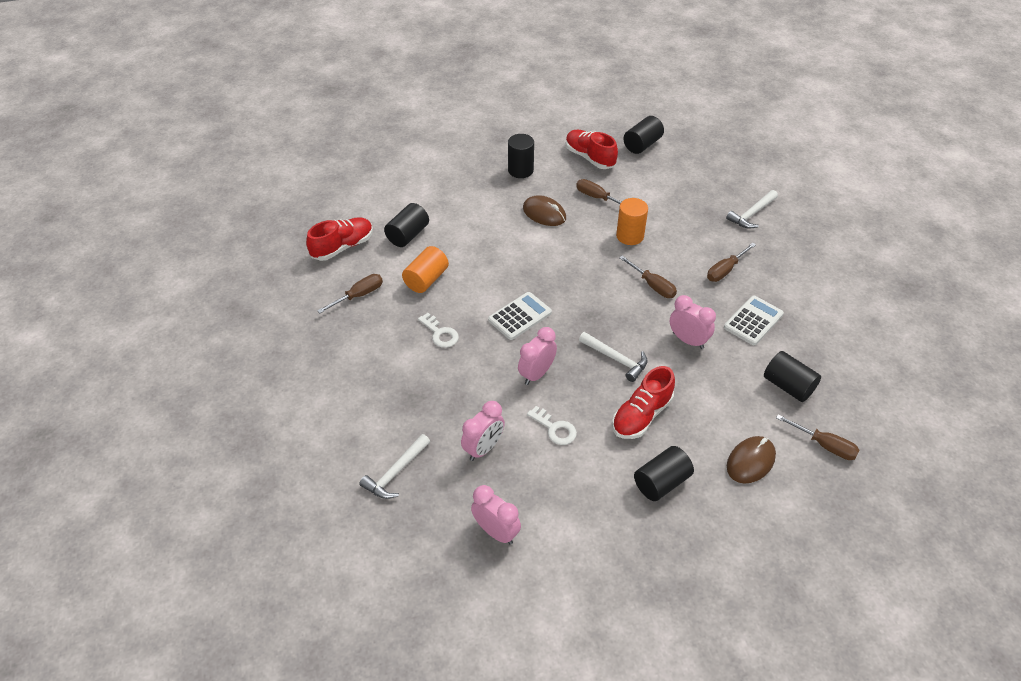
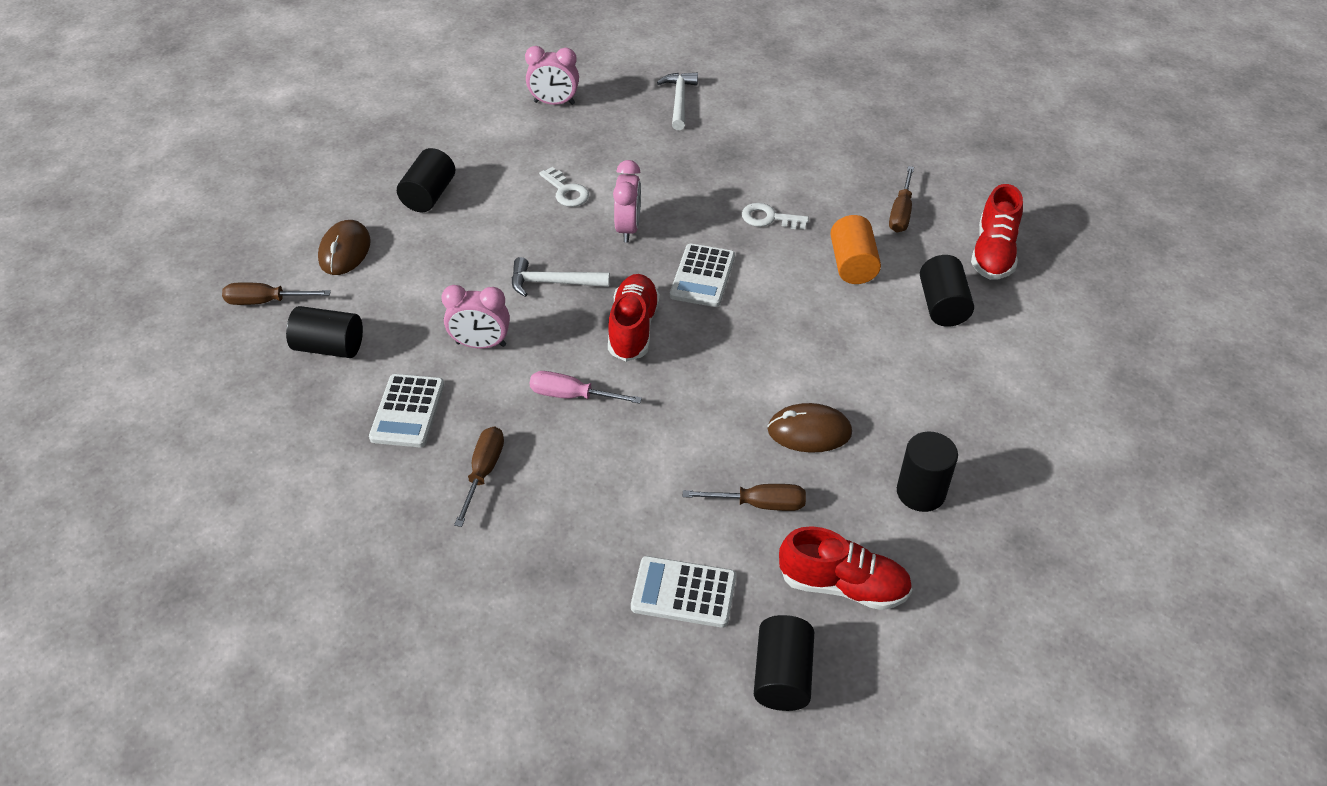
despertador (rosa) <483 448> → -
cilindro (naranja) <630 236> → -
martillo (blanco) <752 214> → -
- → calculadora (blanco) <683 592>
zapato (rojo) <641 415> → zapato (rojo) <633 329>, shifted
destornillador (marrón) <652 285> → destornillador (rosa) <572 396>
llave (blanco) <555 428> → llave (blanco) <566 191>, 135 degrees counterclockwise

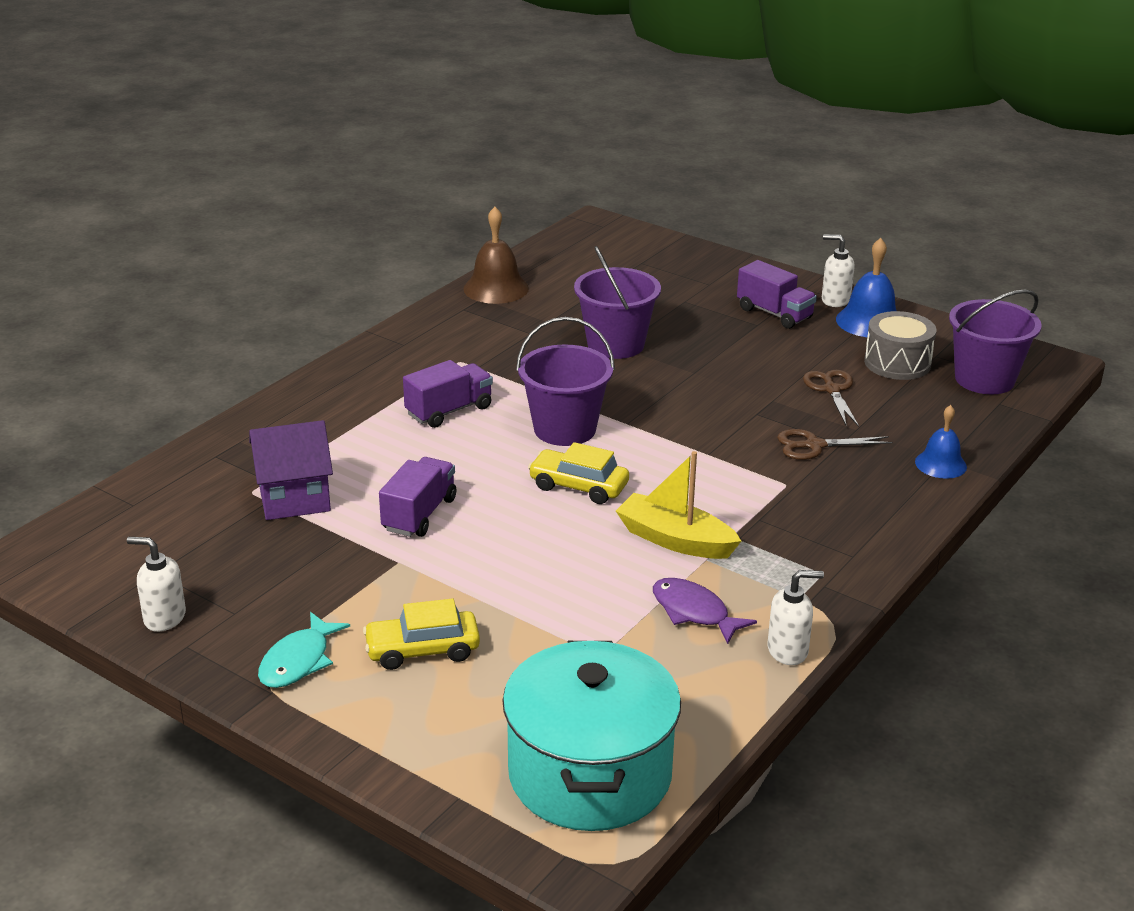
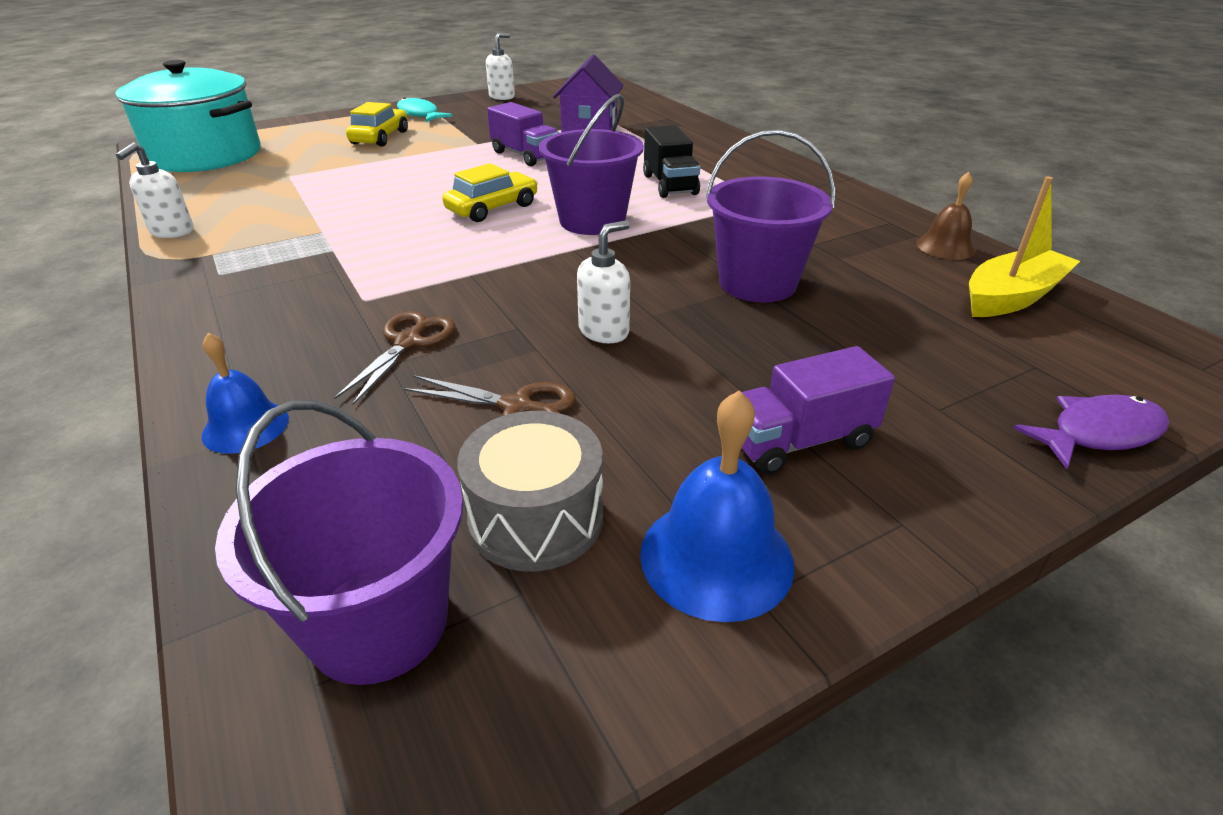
barco (amarillo) <675 540> → barco (amarillo) <1011 297>, shifted
pez (morado) <694 612> → pez (morado) <1098 433>, shifted
dispensador de jabón (blanco) <835 300> → dispensador de jabón (blanco) <604 331>, shifted
camión (morado) <449 411> → camión (negro) <669 184>
campana (marrón) <496 288> → campana (marrón) <945 246>, x0.65

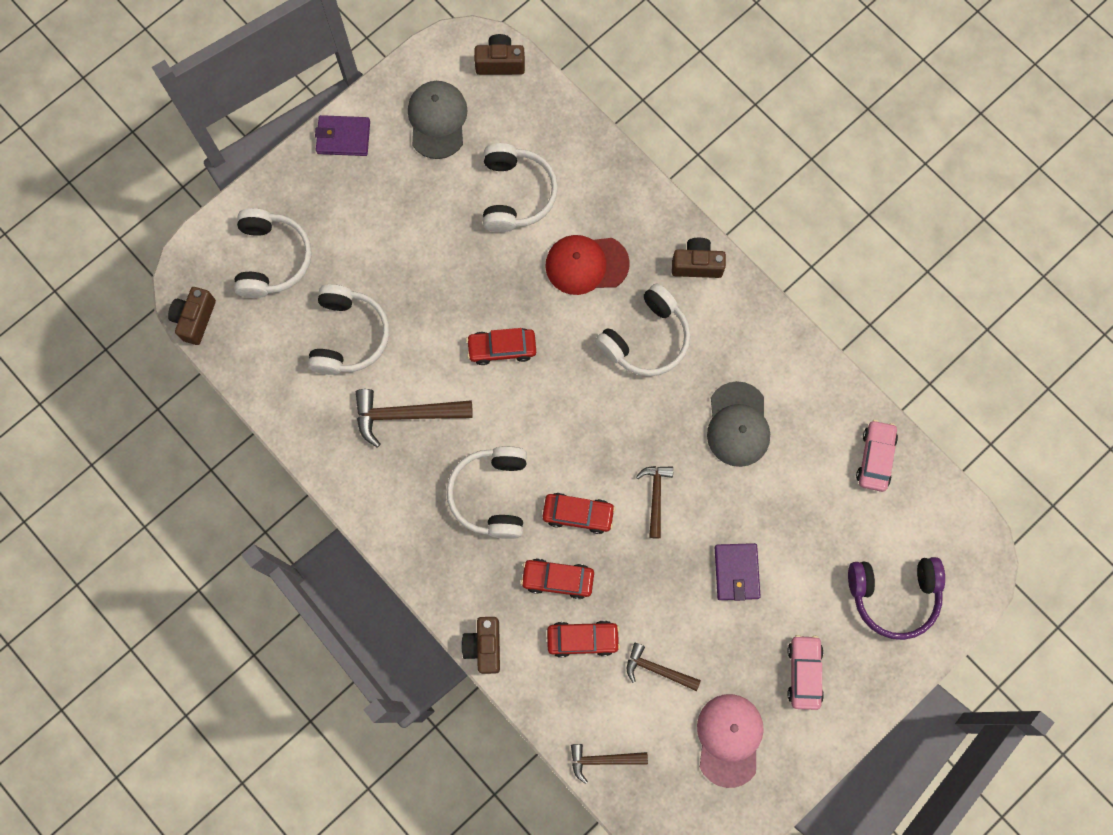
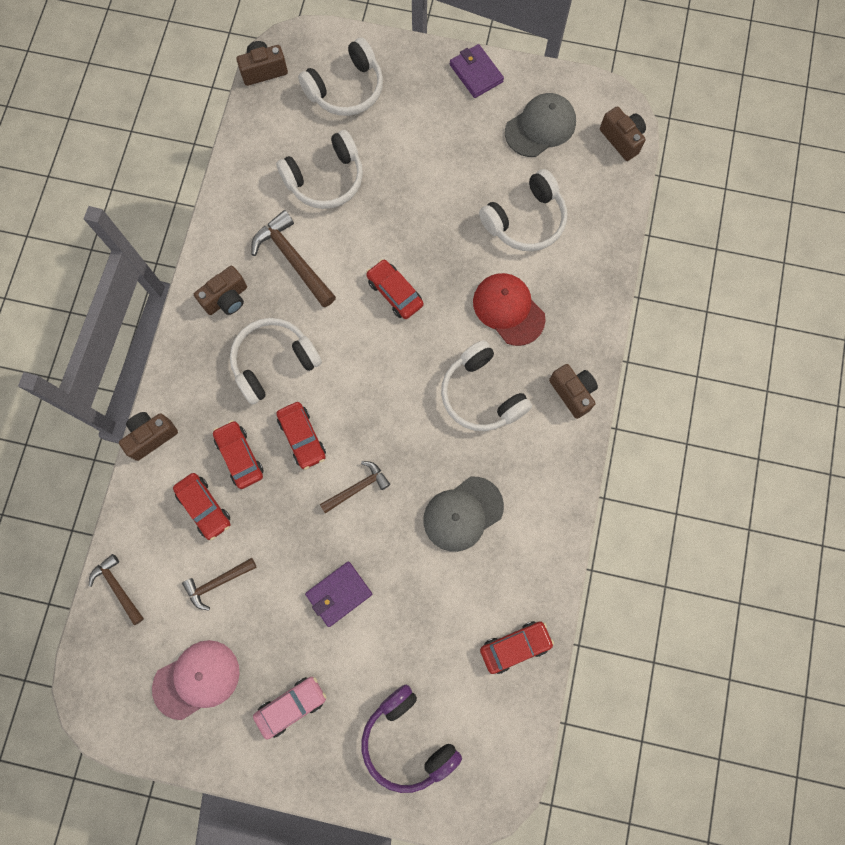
- → cámara (marrón) <226 299>
coche (rosa) <875 458> → coche (rojo) <515 646>
auriculares (blanco) <646 338> → auriculares (blanco) <481 394>, 45 degrees clockwise
martillo (marrón) <657 669> → martillo (marrón) <217 582>, 105 degrees counterclockwise

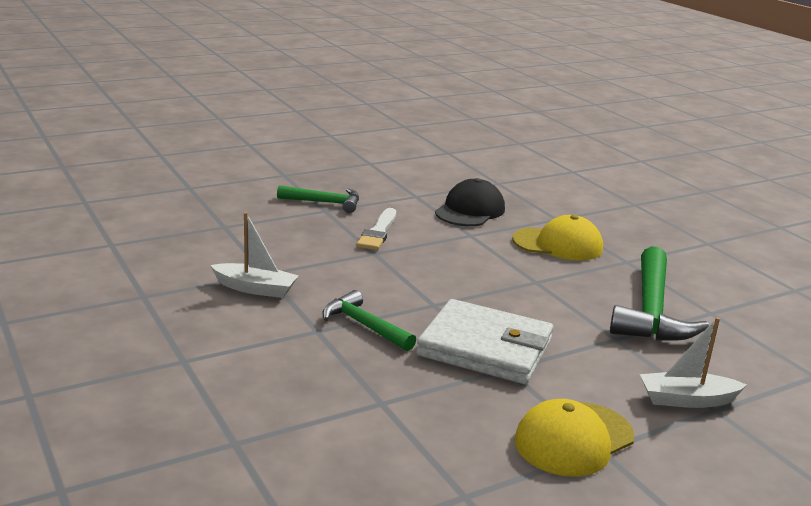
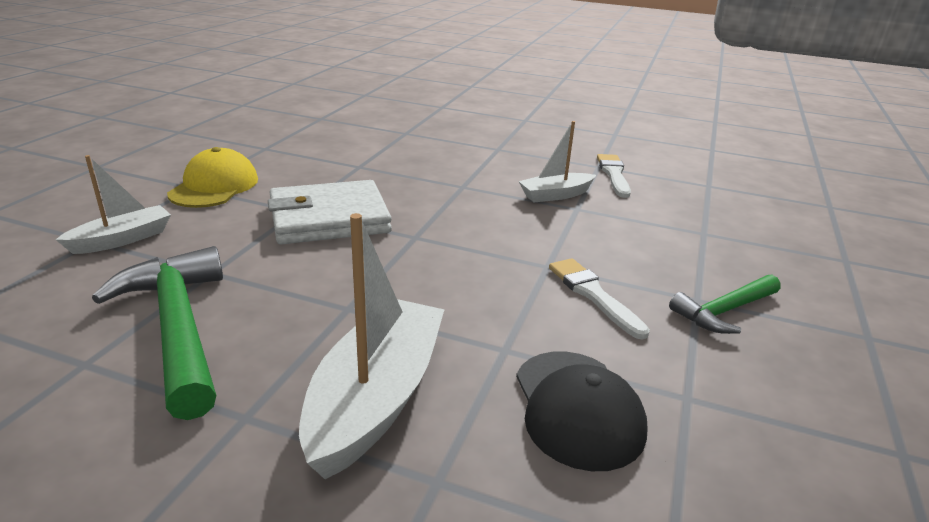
martillo (verde) <365 325> → -
- → pincel (blanco) <613 174>
gorra (amarillo) <558 244> → barco (blanco) <376 398>

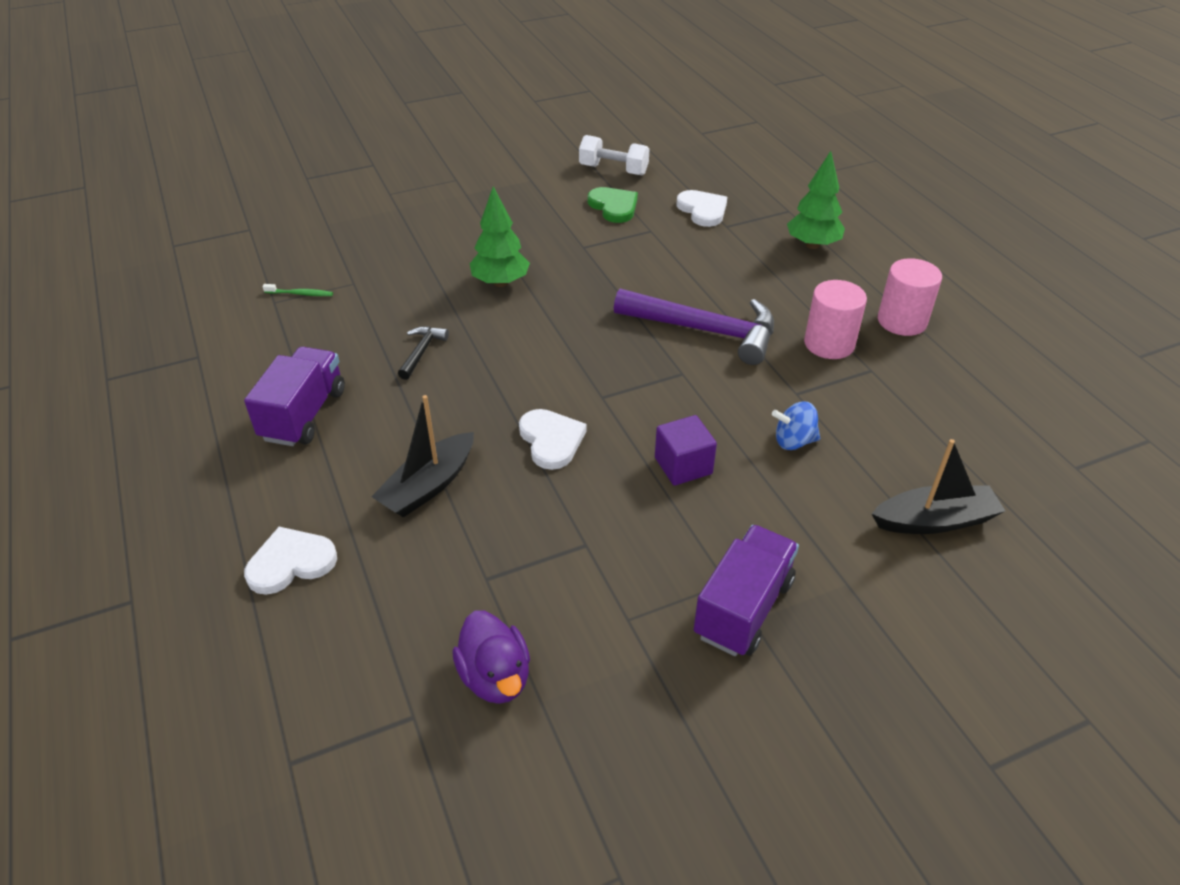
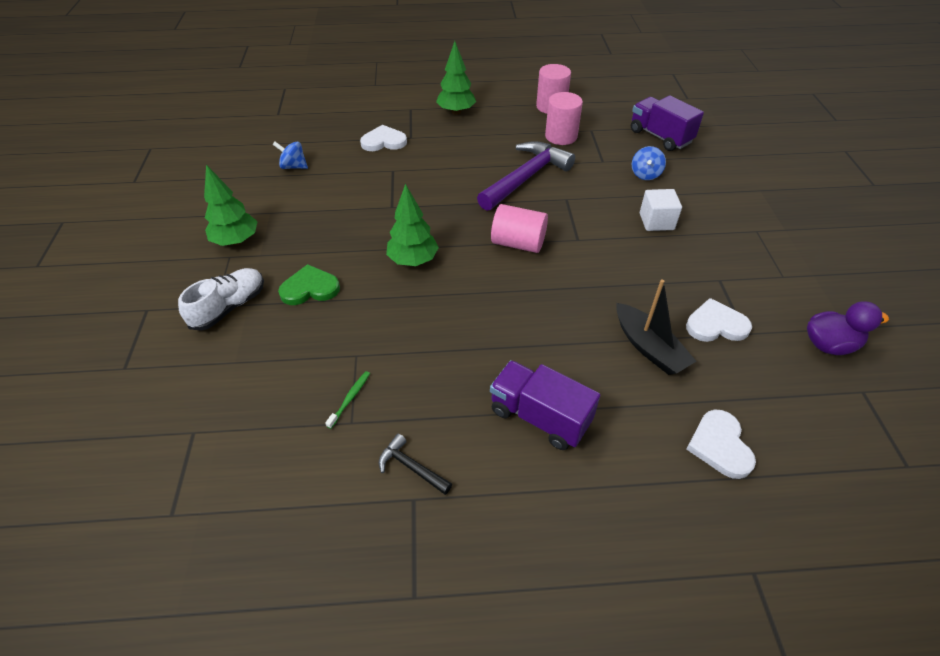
barco (negro) <934 520> → -
- → zapato (blanco) <229 307>
- → árbol (verde) <236 241>
- → cilindro (rosa) <518 243>
martillo (negro) <421 352> → martillo (negro) <411 467>, shifted
corazón (blanco) <551 440> → corazón (blanco) <716 325>, shifted
corazón (verde) <614 207> → corazón (verde) <310 288>, shifted
camión (morado) <743 608> → camión (morado) <660 136>, shifted
mancuerna (blanco) <613 170> → peonza (azul) <293 166>
cubo (morado) <683 466> → cubo (blanco) <656 221>

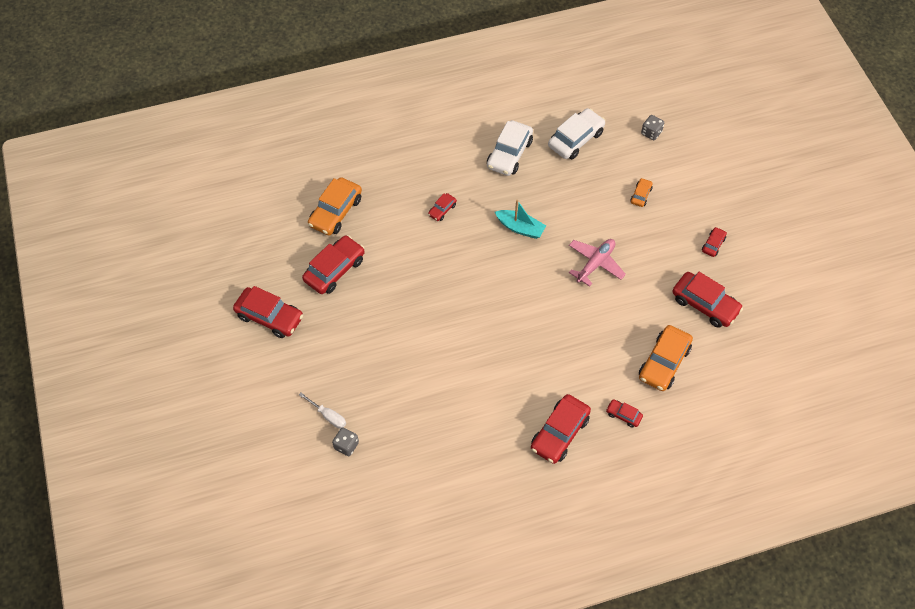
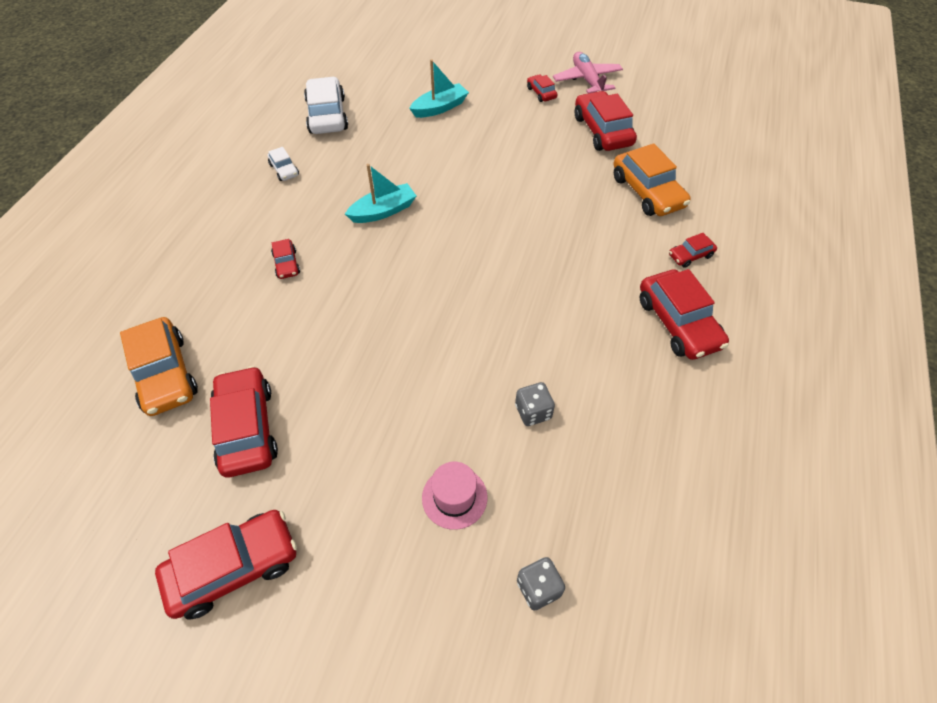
destornillador (blanco) <328 416> → -
- → sombrero (rosa) <454 497>
avión (rosa) <595 264> → avión (rosa) <587 80>, shifted
dado (gris) <651 133> → dado (gris) <533 412>, shifted
coche (naranja) <640 195> → barco (turquesa) <440 108>
coche (rojo) <705 304> → coche (rojo) <602 131>, 90 degrees counterclockwise
coche (blanco) <509 154> → coche (blanco) <284 170>, x0.50

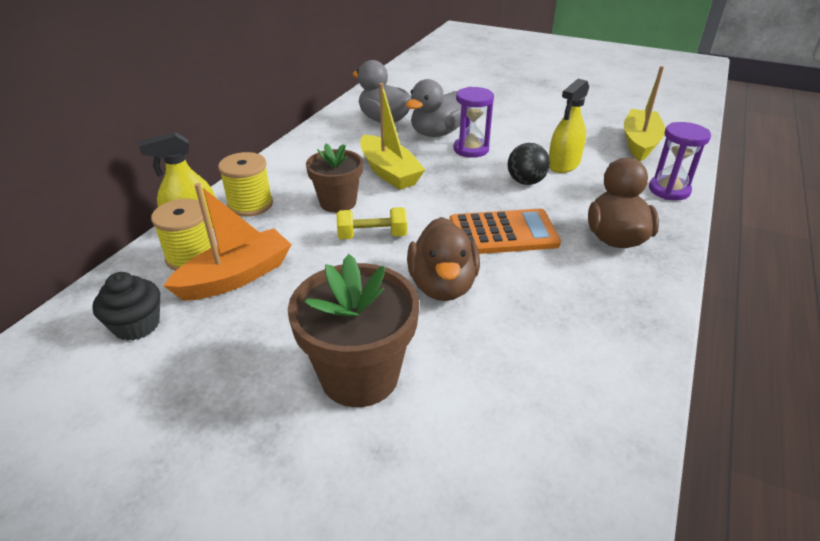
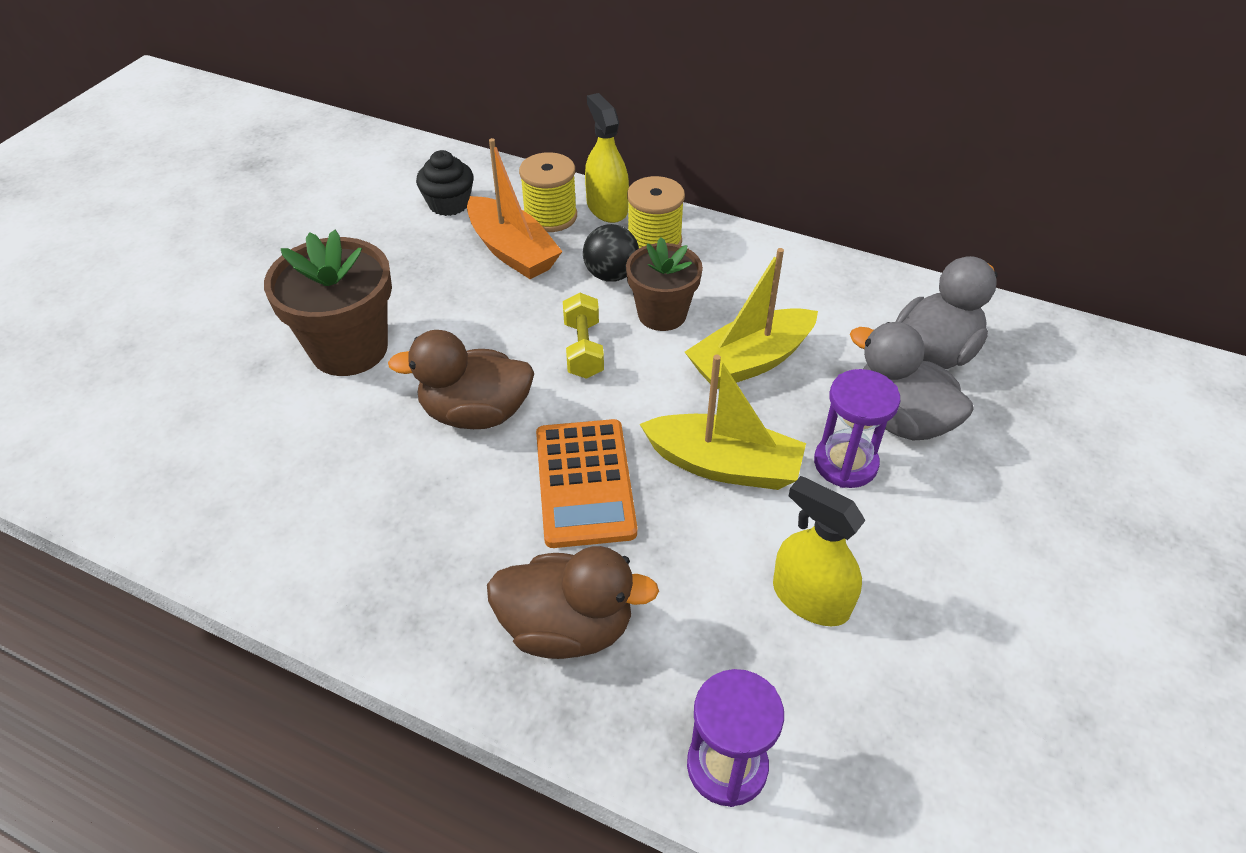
pelota (negro) <526 182> → pelota (negro) <611 275>, shifted
barco (amarillo) <639 143> → barco (amarillo) <723 465>, shifted

